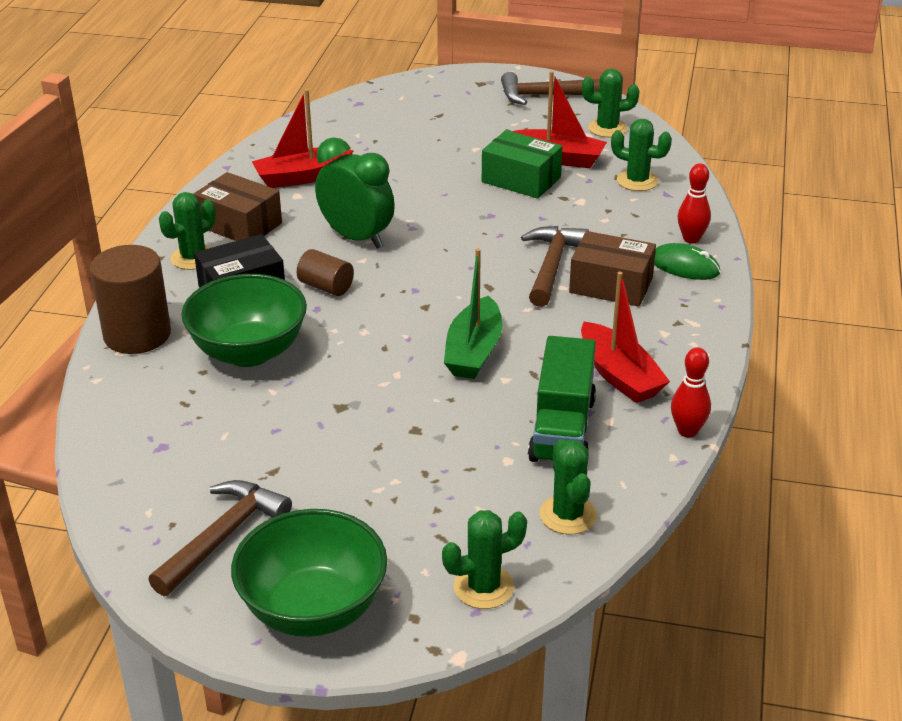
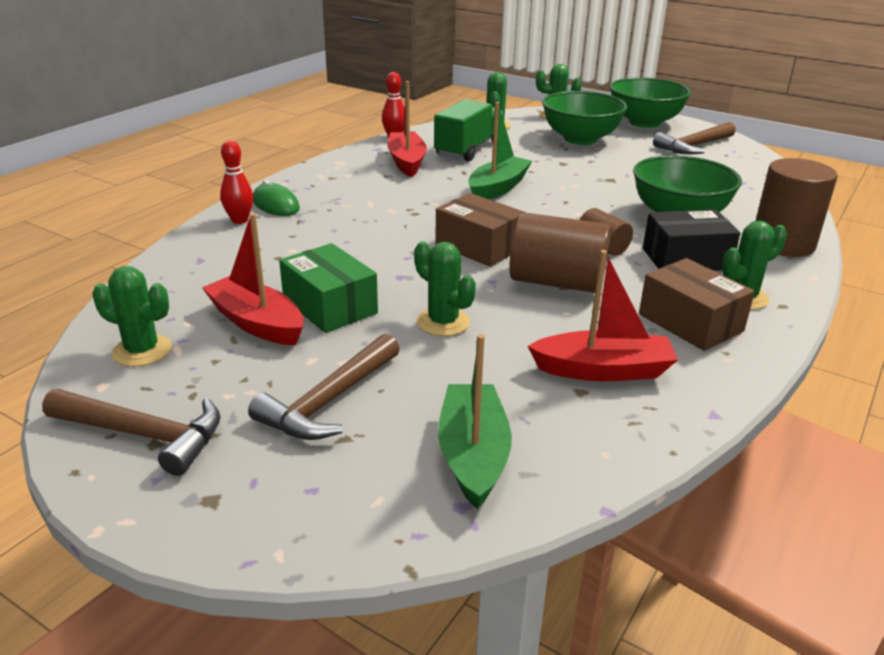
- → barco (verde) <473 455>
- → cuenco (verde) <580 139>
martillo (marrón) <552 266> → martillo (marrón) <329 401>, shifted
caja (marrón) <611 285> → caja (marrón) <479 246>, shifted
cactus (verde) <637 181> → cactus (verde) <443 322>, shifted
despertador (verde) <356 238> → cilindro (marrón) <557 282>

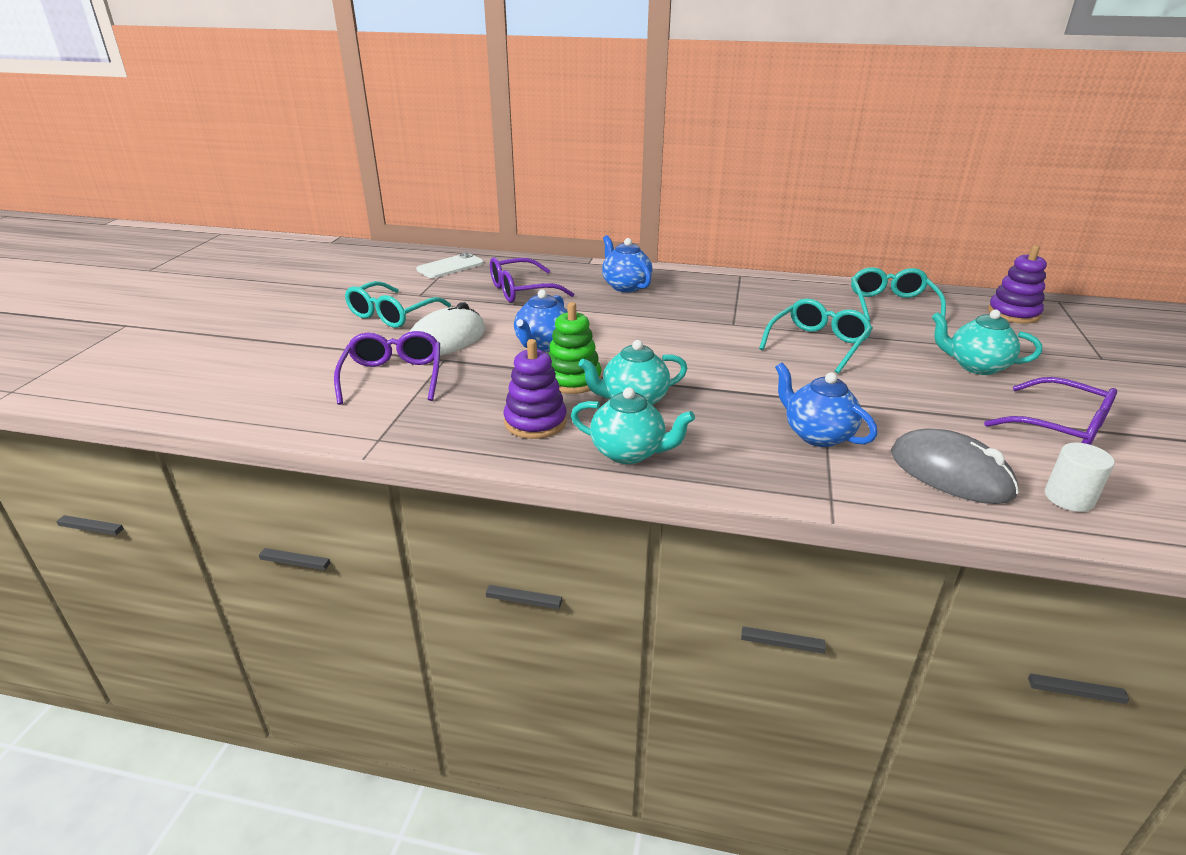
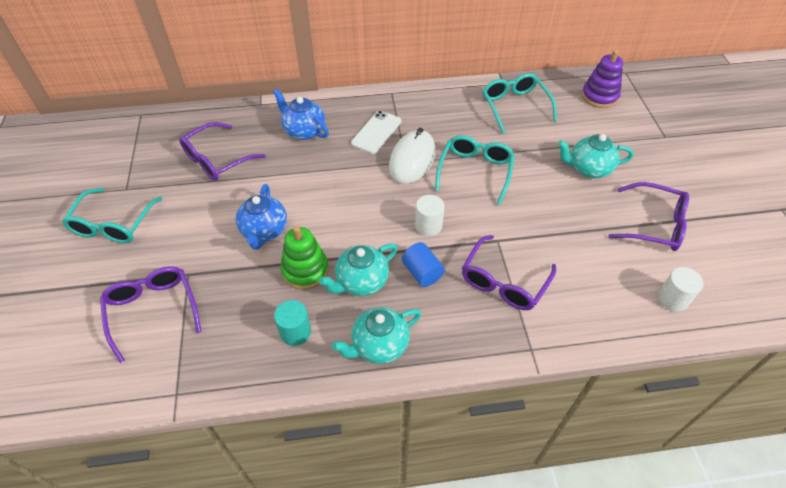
ratón (gris) <950 473> → -
- → cilindro (azul) <422 272>
- → cilindro (blanco) <428 226>
ratón (blanco) <446 340> → ratón (blanco) <412 159>, shifted
móvil (blanco) <450 266> → móvil (blanco) <376 132>, shifted
juguete apilable (morado) <535 422> → cilindro (turquesa) <295 332>
tetera (azul) <817 435> → gafas (morado) <504 282>
tetera (turquesa) <629 452> → tetera (turquesa) <379 345>, 150 degrees clockwise

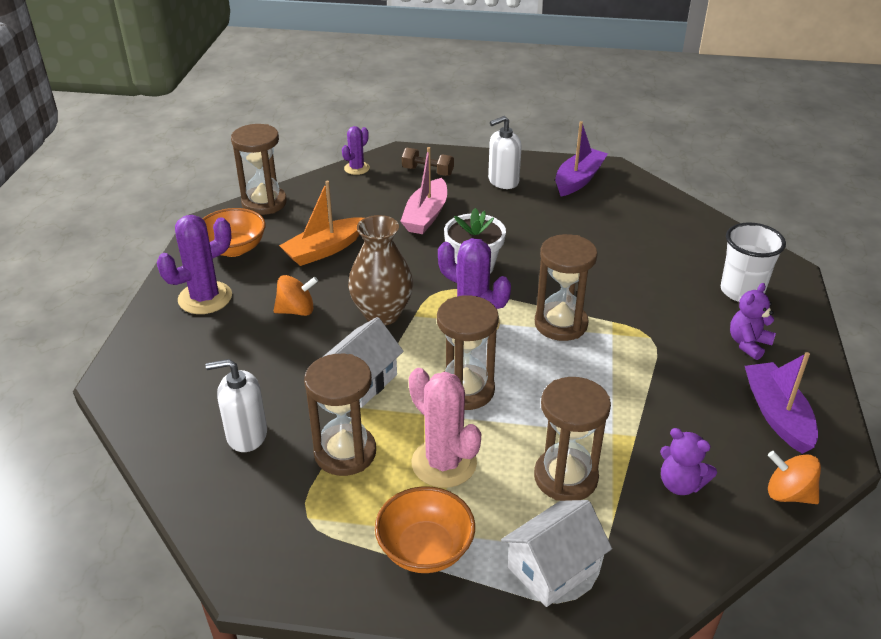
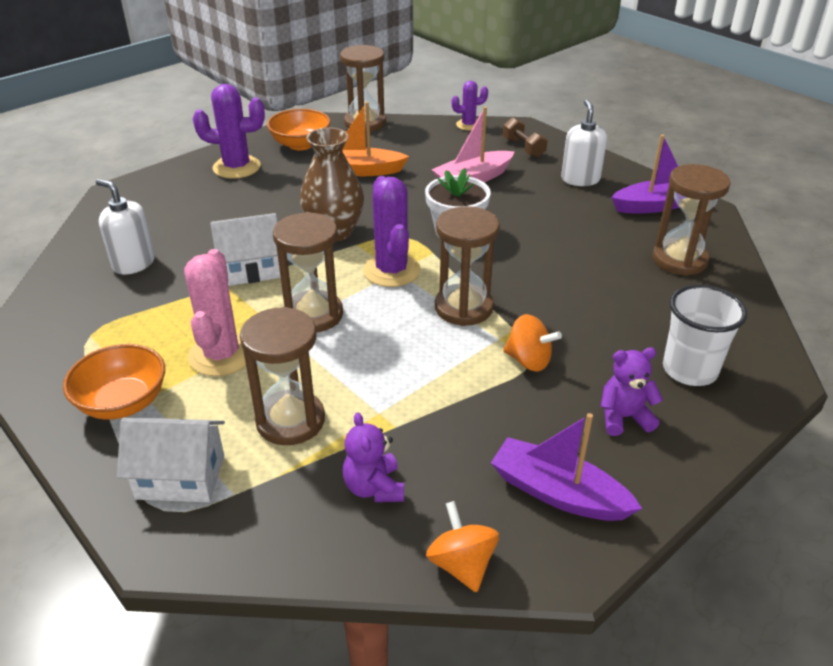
peonza (naranja) <296 310> → peonza (naranja) <528 360>, shifted
reloj de arena (marrón) <345 452> → reloj de arena (marrón) <679 260>, shifted
dispensador de jabón (blanco) <503 181> → dispensador de jabón (blanco) <580 179>, 75 degrees clockwise
barco (morado) <777 415> → barco (morado) <558 493>, 90 degrees counterclockwise

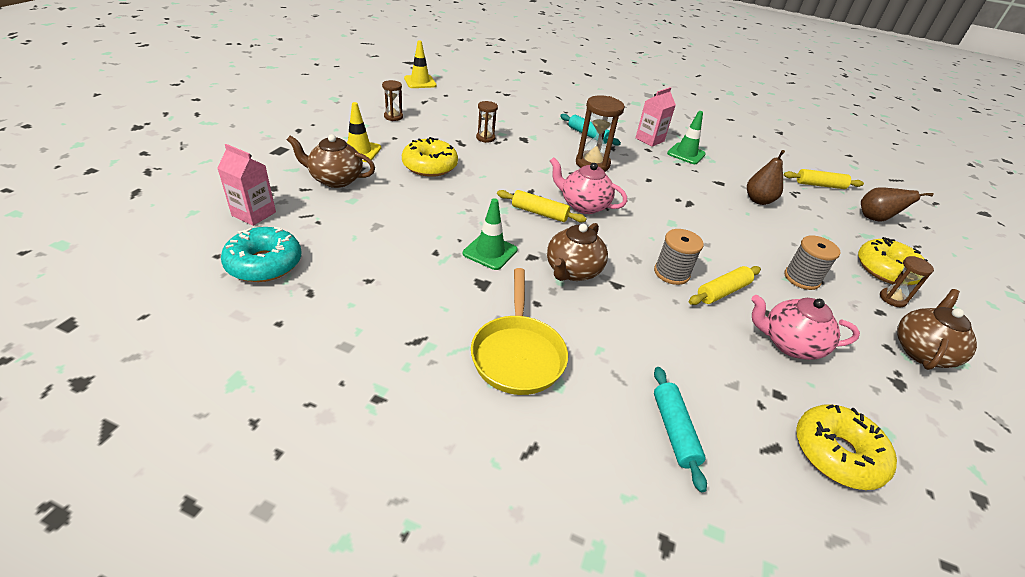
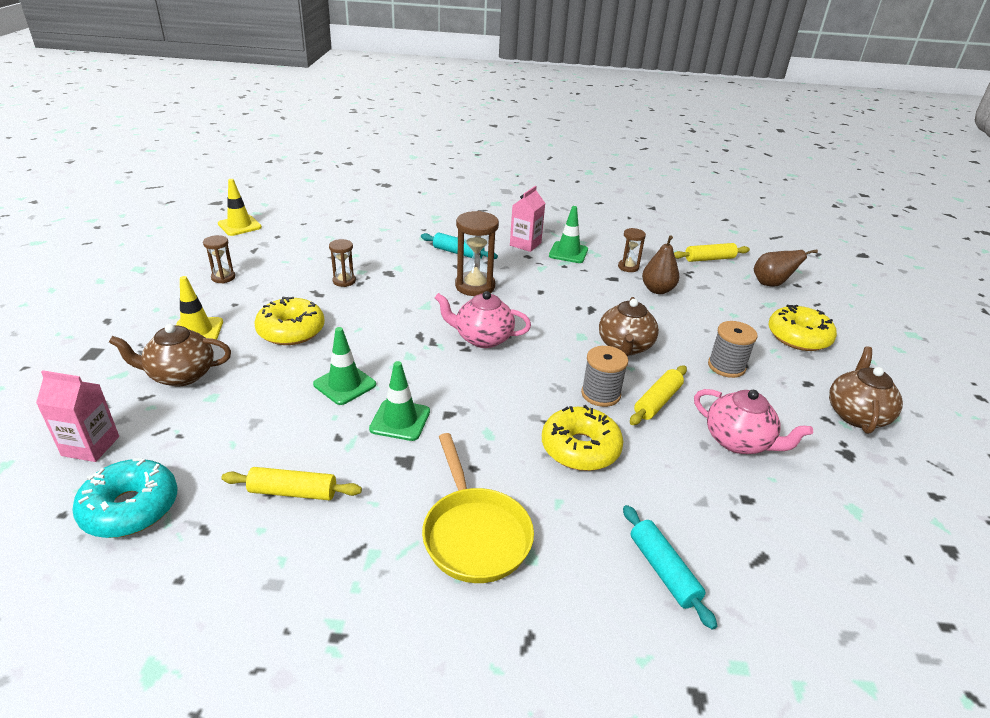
- → cono de tráfico (verde) <344 384>
rodillo (amarillo) <539 213> → rodillo (amarillo) <293 492>, shifted
tetera (marrón) <572 271> → tetera (marrón) <625 347>, shifted
rosquilla (amarillo) <837 454> → rosquilla (amarillo) <580 448>, shifted
reloj de arena (marrón) <892 299> → reloj de arena (marrón) <628 267>, shifted
tetera (rosa) <789 344> → tetera (rosa) <739 441>, 135 degrees counterclockwise

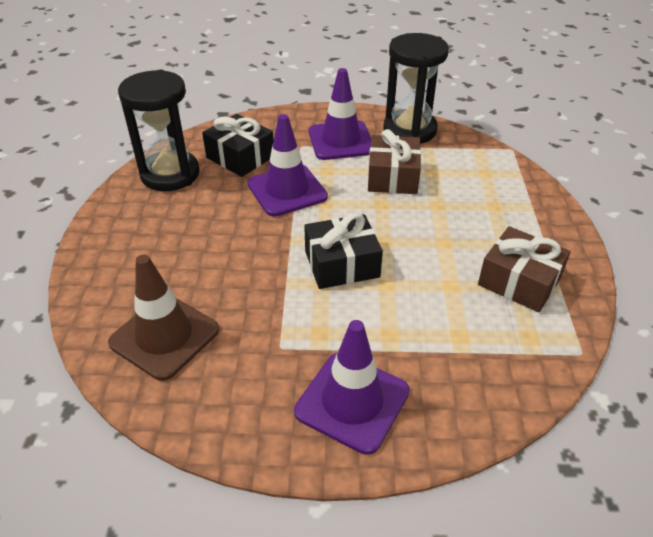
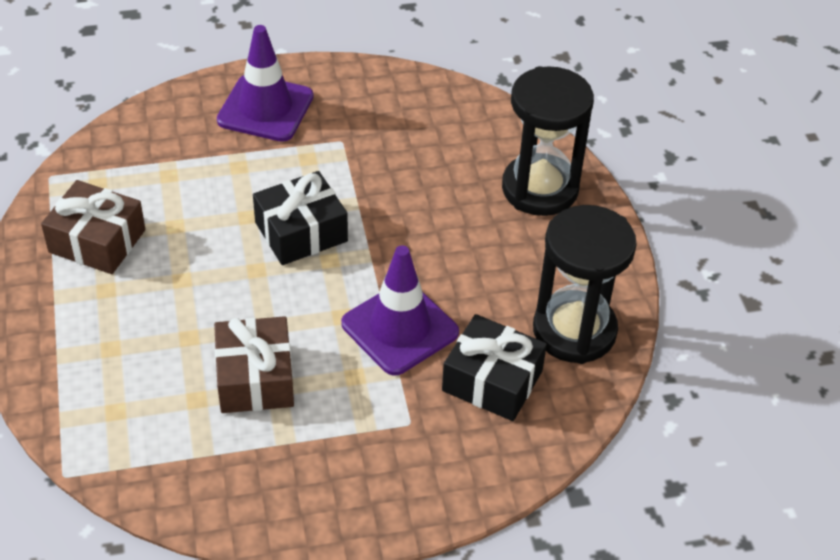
cono de tráfico (marrón) <164 336> → -
cono de tráfico (morado) <341 141> → -
reloj de arena (negro) <409 130> → reloj de arena (negro) <540 189>, shifted

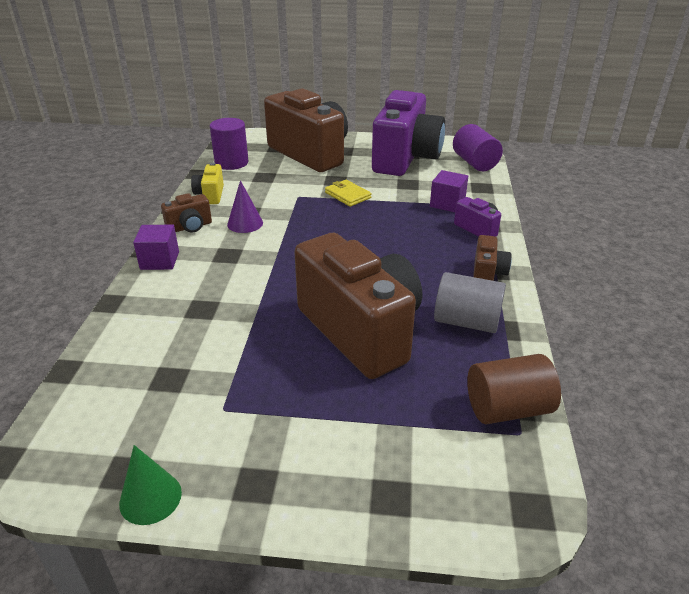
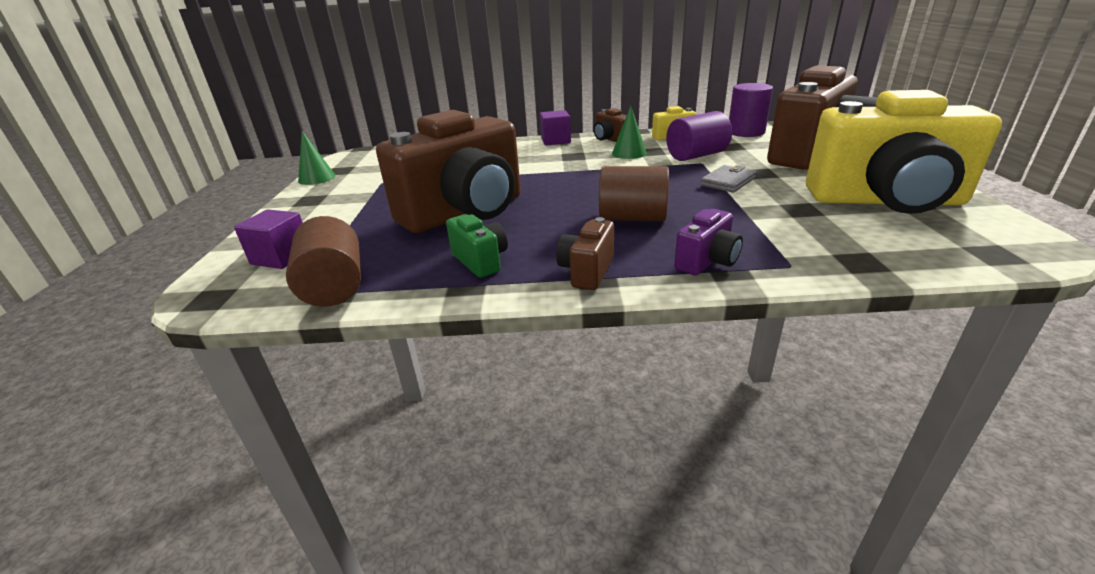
- → cilindro (marrón) <632 218>
cubo (morado) <447 204> → cubo (morado) <281 257>, shifted
cilindro (morado) <475 163> → cilindro (morado) <696 156>, shifted
cilindro (gris) <466 321> → cámara (verde) <480 261>
cono (morado) <245 223> → cono (verde) <629 153>
cartera (amarillo) <347 195> → cartera (gris) <728 182>
cámara (morado) <405 158> → cámara (amarillo) <885 201>
cámara (marrón) <487 273> → cámara (marrón) <587 271>, 105 degrees clockwise

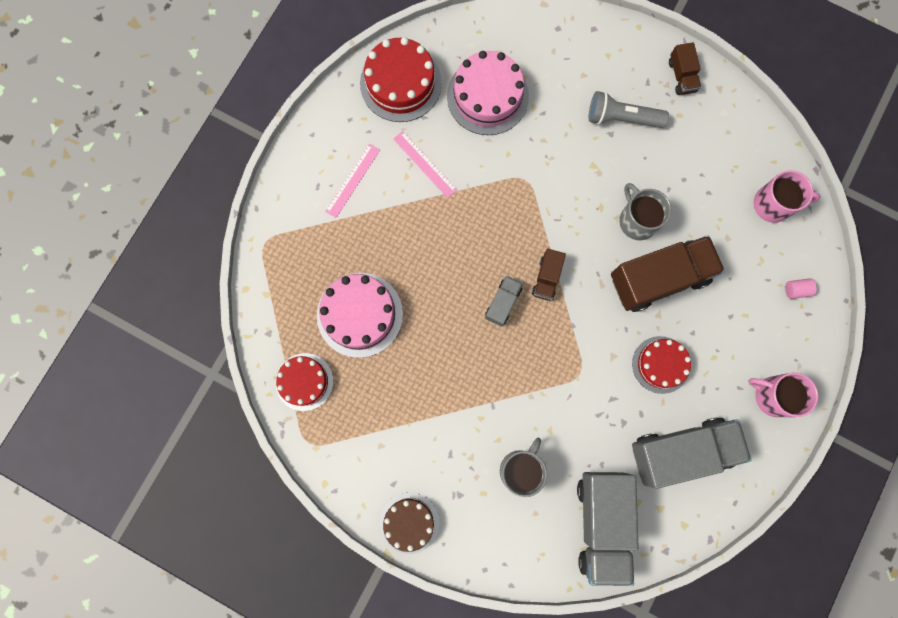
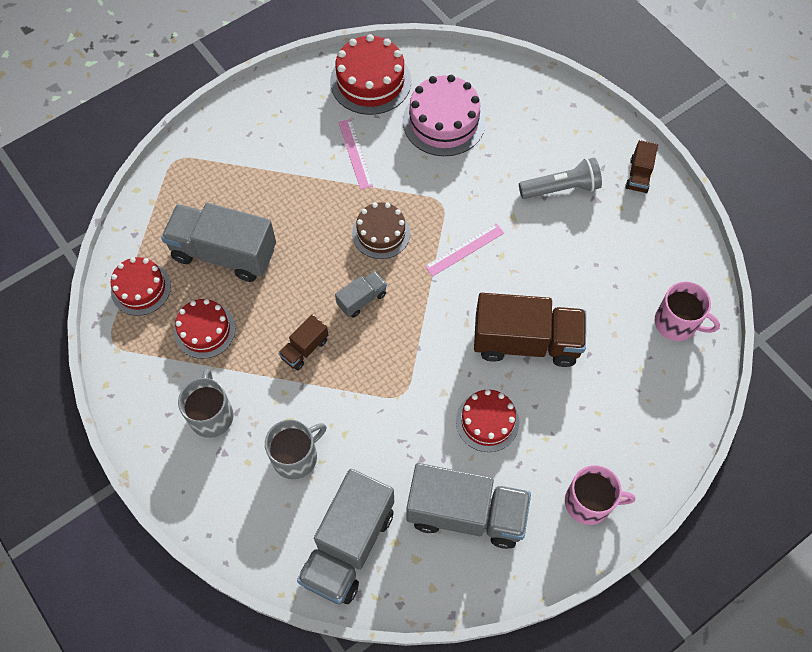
cilindro (rosa) <796 290> → -
- → tarta (rojo) <205 330>
regla (rosa) <352 180> → regla (rosa) <464 249>, shifted
tarta (marrón) <409 522> → tarta (marrón) <381 233>, shifted
camión (marrón) <547 278> → camión (marrón) <304 349>, shifted
taza (gris) <637 220> → taza (gris) <211 415>, shifted
tarta (rosa) <360 314> → camión (gris) <224 253>
lámpara de mano (gris) <621 118> → lámpara de mano (gris) <561 188>, 135 degrees clockwise
taza (rosa) <773 396> → taza (rosa) <589 502>, 135 degrees clockwise

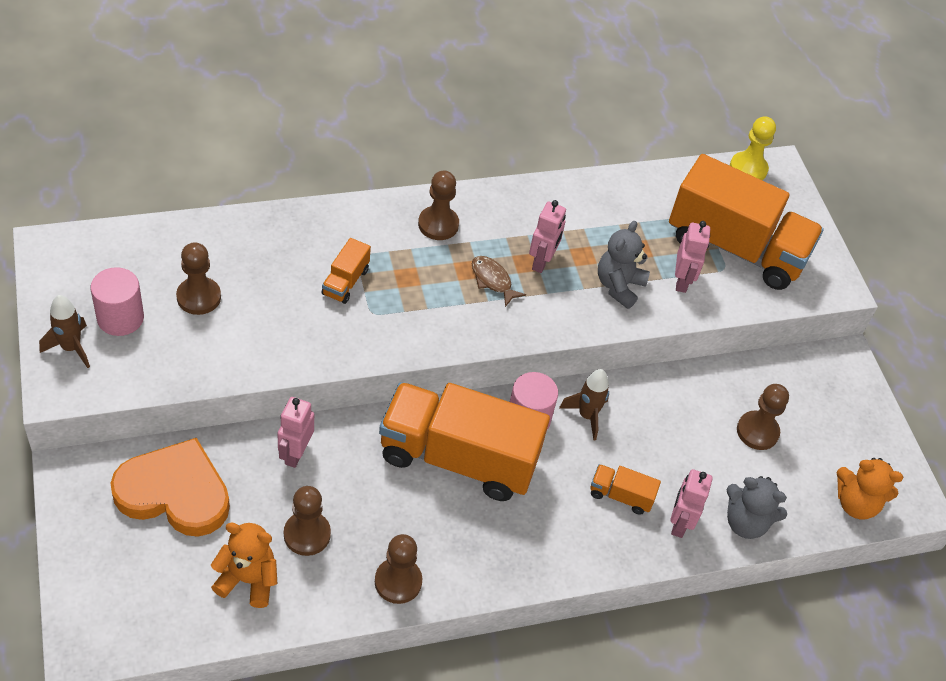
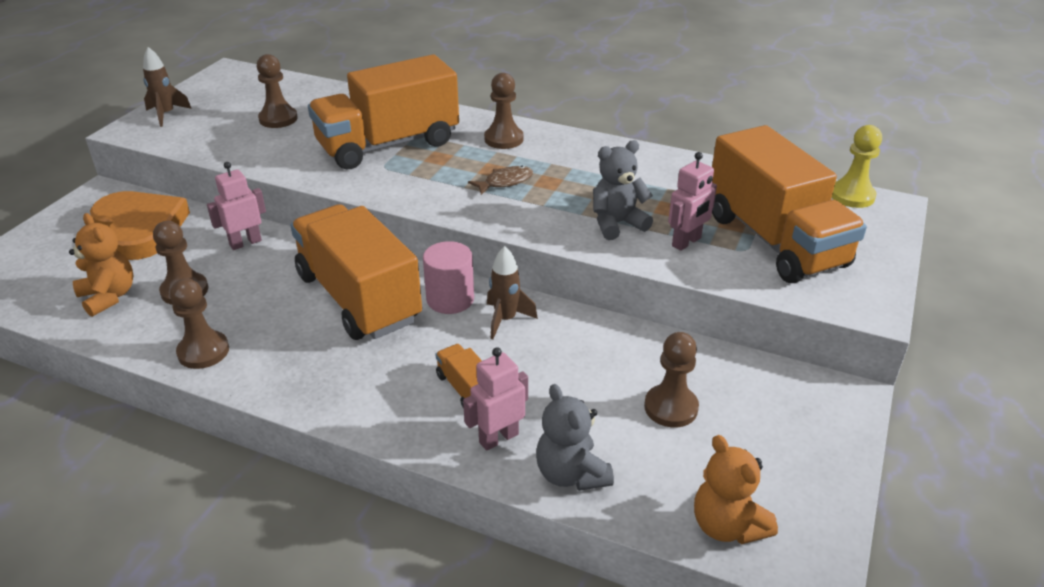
cilindro (rosa) <120 318> → -
robot (rosa) <542 262> → -
pez (marrón) <492 280> → pez (marrón) <505 182>, 60 degrees clockwise
camión (naranja) <345 282> → camión (naranja) <388 145>, x2.43

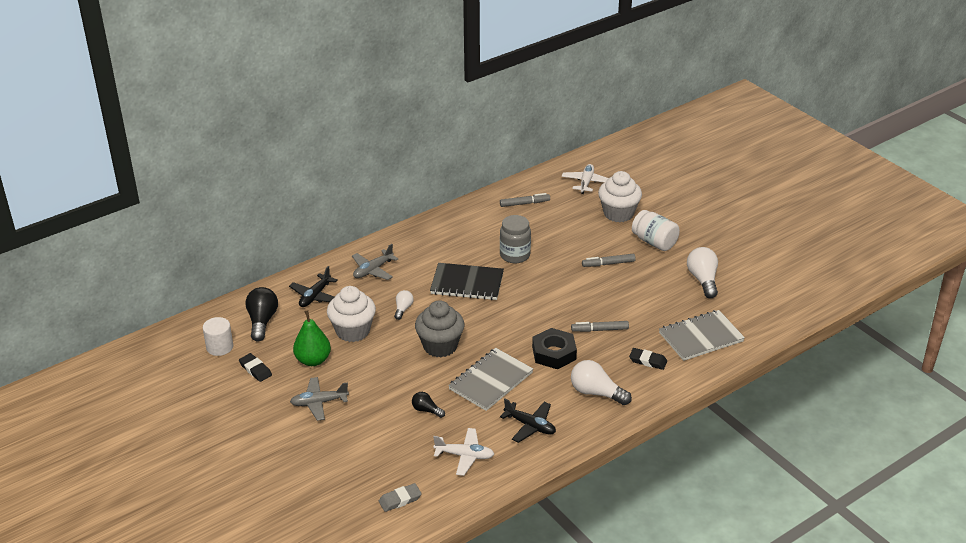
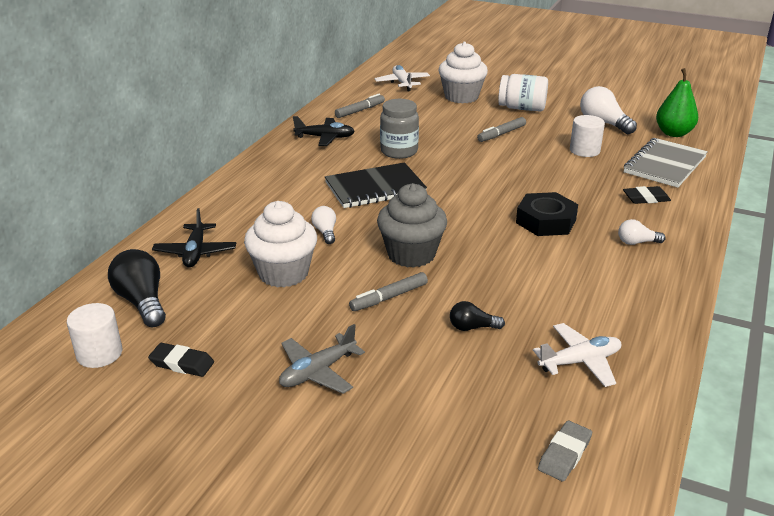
avión (gris) <373 270> → -
cuaderno (gris) <491 381> → -
- → cilindro (blanco) <584 150>
pera (verde) <313 360> → pera (verde) <673 133>, shifted
avión (negro) <530 426> → avión (negro) <325 137>, shifted
rotulador (gris) <599 330> → rotulador (gris) <389 297>, shifted
bombilla (blanco) <596 393> → bombilla (blanco) <637 242>, x0.56

